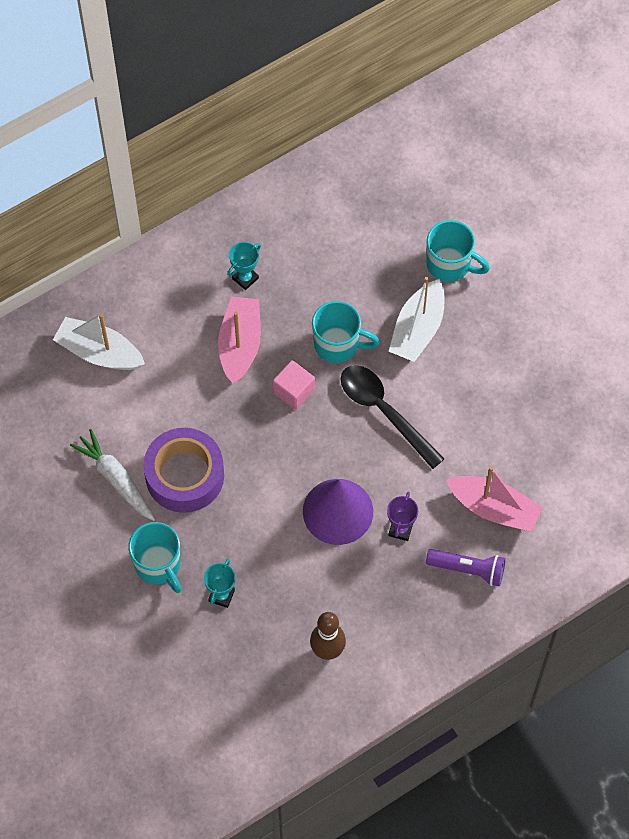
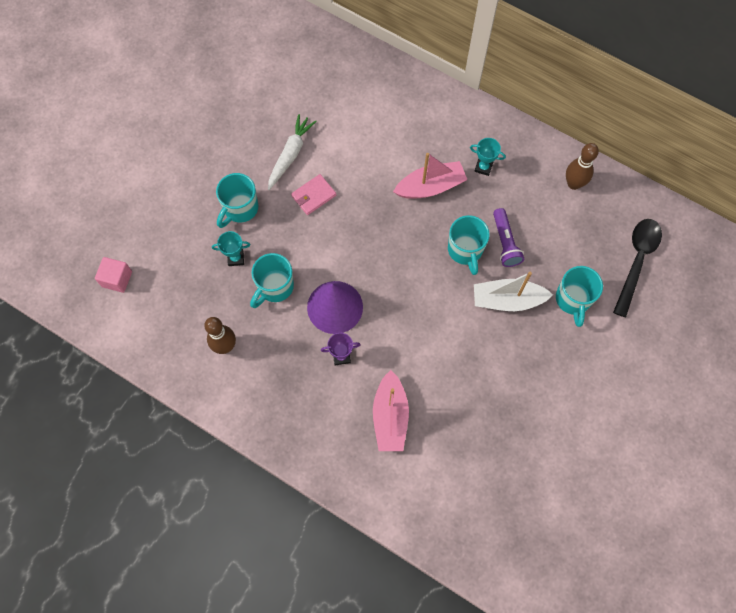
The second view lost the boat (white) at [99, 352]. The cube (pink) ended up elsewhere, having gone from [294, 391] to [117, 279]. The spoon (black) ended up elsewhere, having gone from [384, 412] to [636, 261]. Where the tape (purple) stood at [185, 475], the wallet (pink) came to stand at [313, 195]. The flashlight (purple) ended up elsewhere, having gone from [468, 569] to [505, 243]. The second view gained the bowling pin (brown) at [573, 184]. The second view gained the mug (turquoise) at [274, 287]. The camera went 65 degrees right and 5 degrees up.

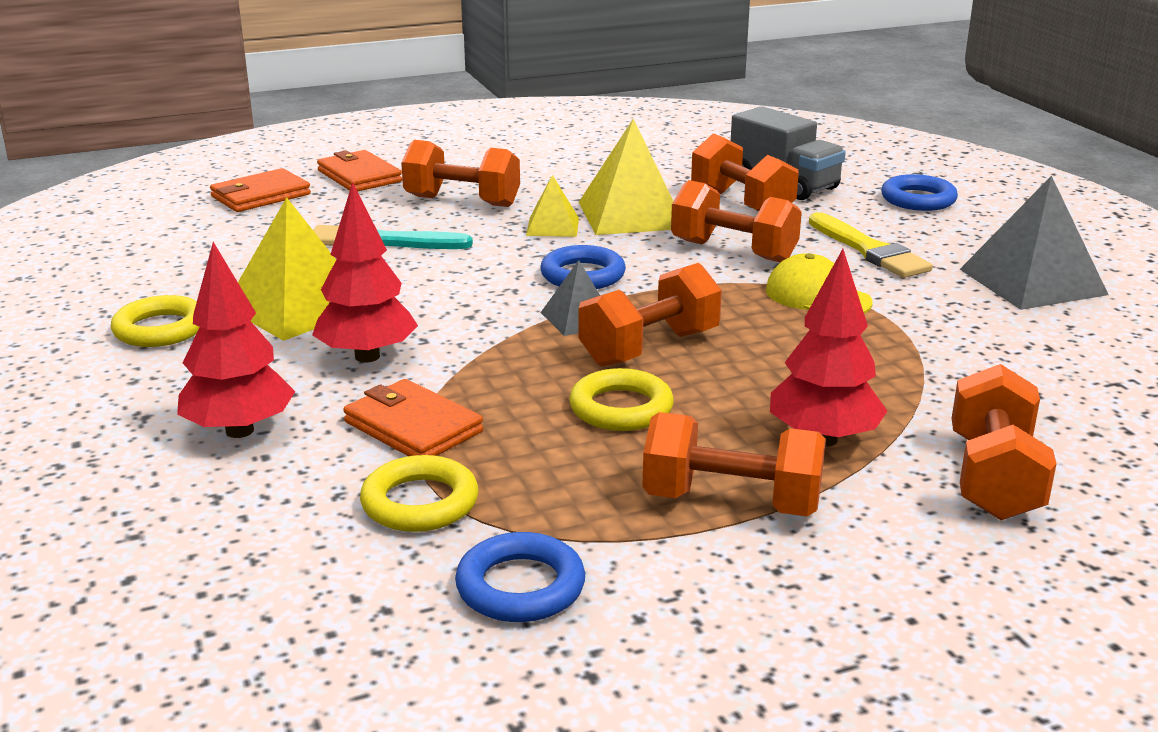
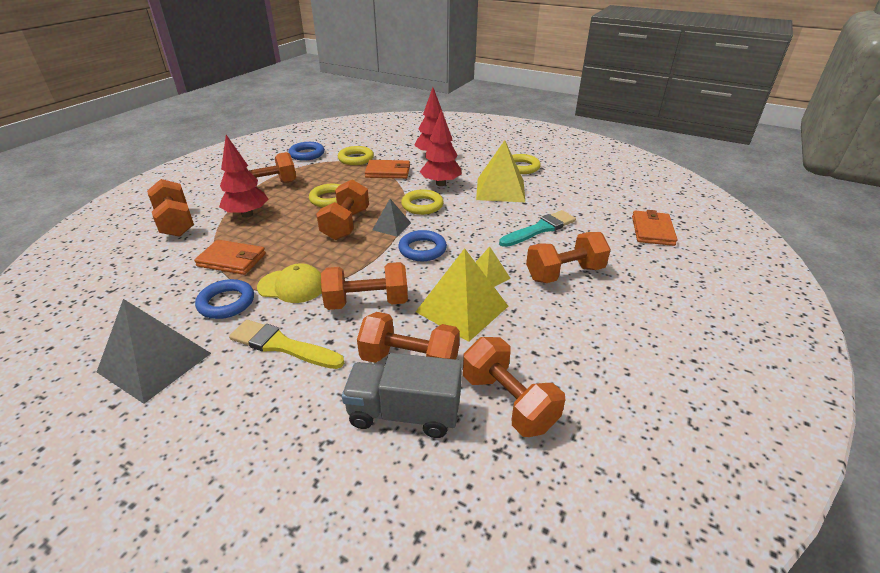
The wallet (orange) ended up elsewhere, having gone from [359, 176] to [232, 260]. The ring (blue) ended up elsewhere, having gone from [918, 199] to [226, 303]. The second view gained the ring (yellow) at [422, 205]. The second view gained the dumbbell (orange) at [508, 402]. The camera went 140 degrees right and 10 degrees up.

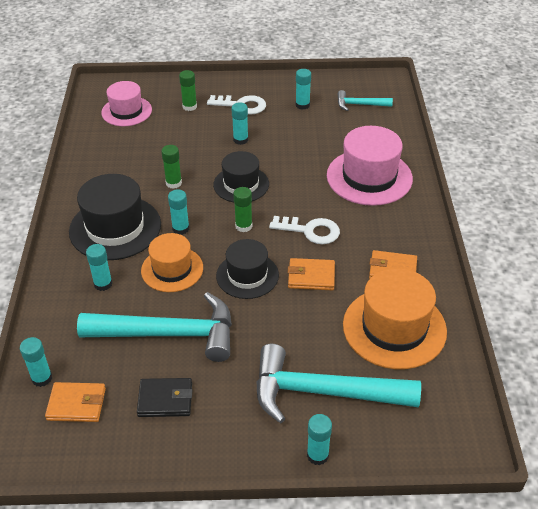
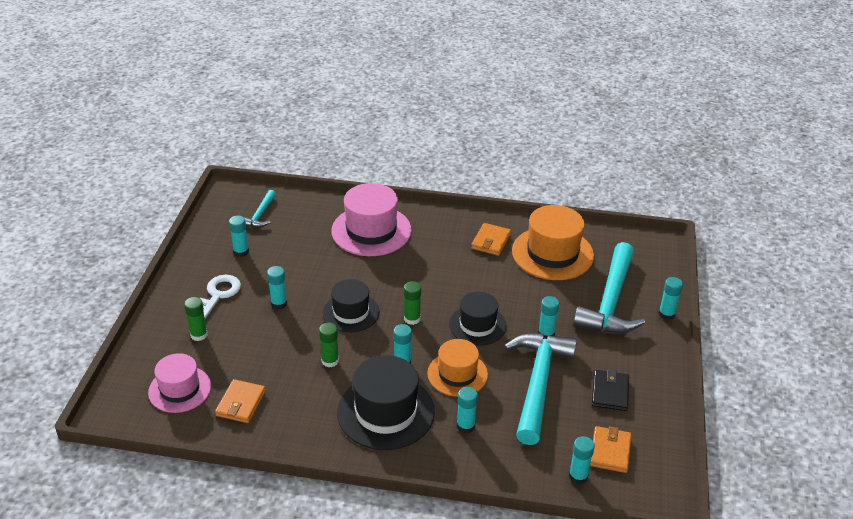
The second view lost the key (white) at [310, 231]. The wallet (orange) ended up elsewhere, having gone from [311, 276] to [241, 403]. The second view gained the glue stick (turquoise) at [546, 334]. The camera went 80 degrees left and 5 degrees down.

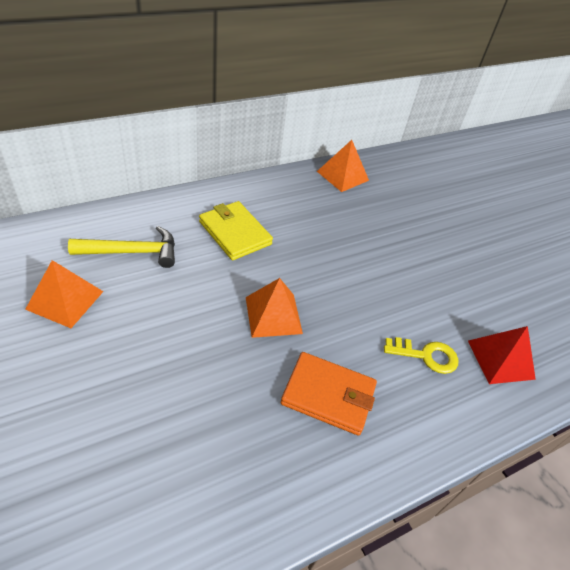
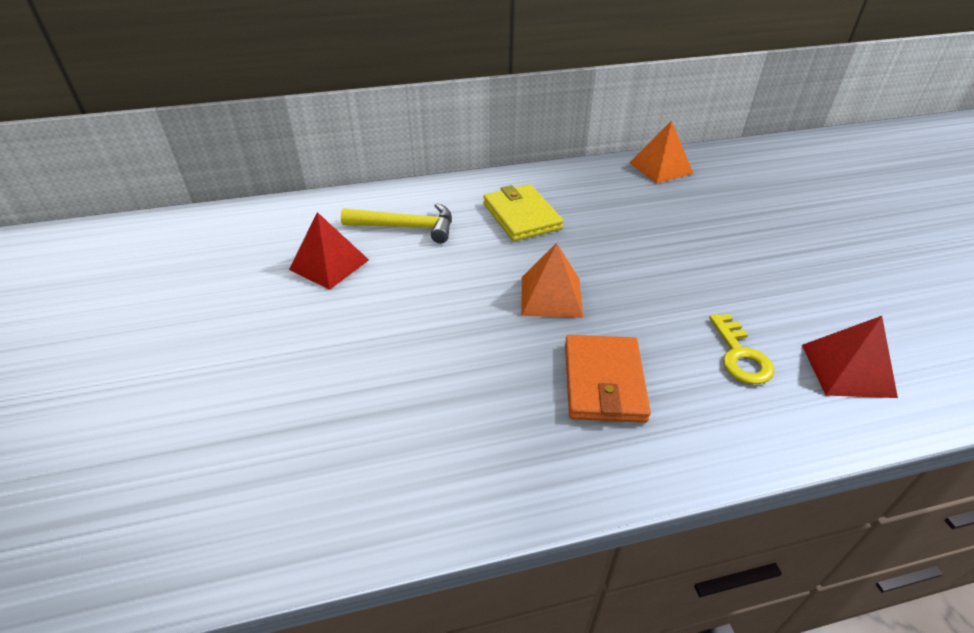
What was the pyramid (orange) at [65, 300] turned into the pyramid (red) at [329, 264]. The key (yellow) at [426, 356] ended up facing another way, 60 degrees clockwise from before. The wallet (orange) at [328, 395] ended up facing another way, 60 degrees clockwise from before. The camera went 20 degrees right and 5 degrees down.

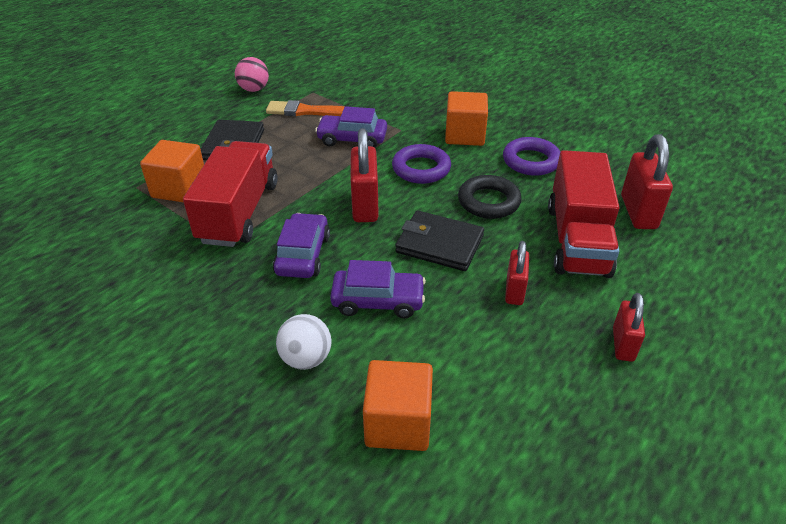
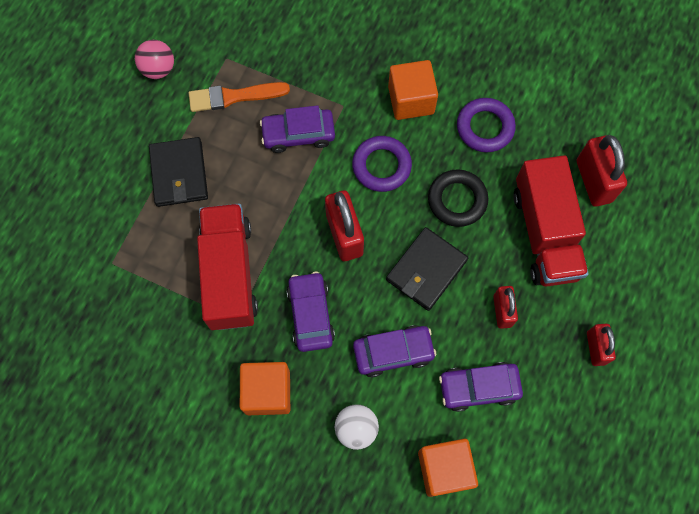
The cube (orange) ended up elsewhere, having gone from [179, 189] to [267, 392]. The wallet (black) at [439, 244] ended up facing another way, 60 degrees counterclockwise from before. The second view gained the car (purple) at [478, 387]. The camera went 15 degrees left and 30 degrees up.

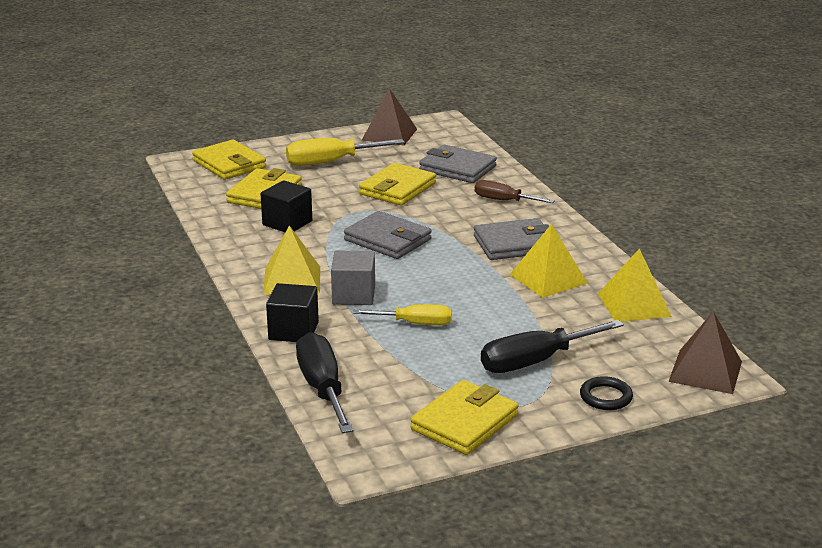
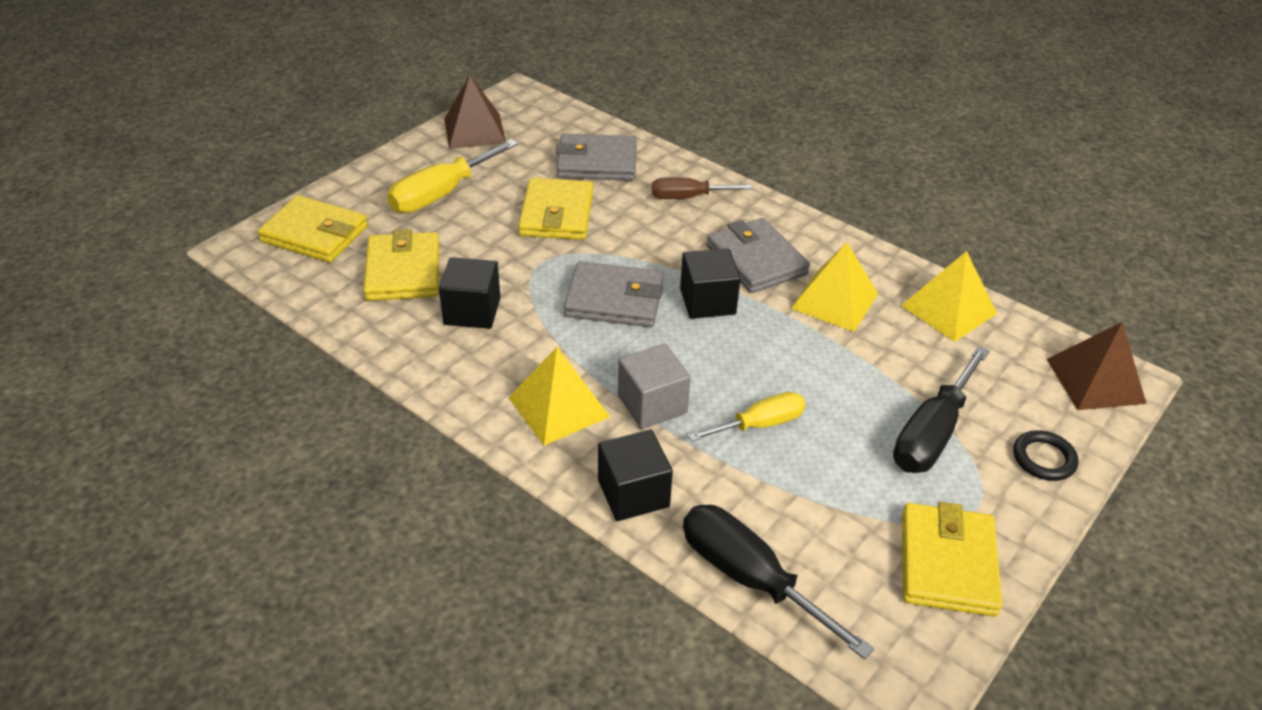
The wallet (grey) at [514, 244] ended up facing another way, 75 degrees counterclockwise from before. The second view gained the cube (black) at [707, 301]. The camera went 30 degrees left and 15 degrees up.

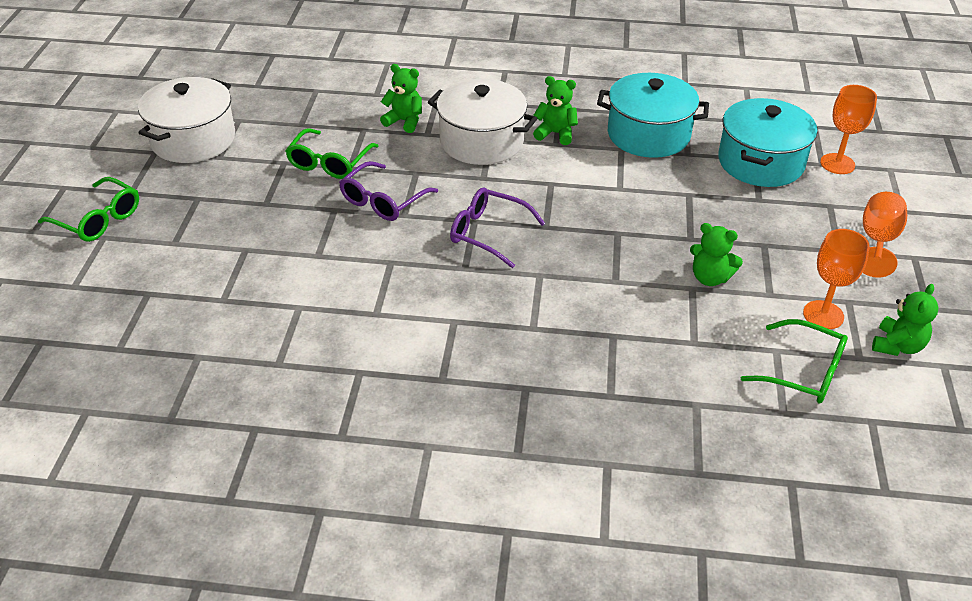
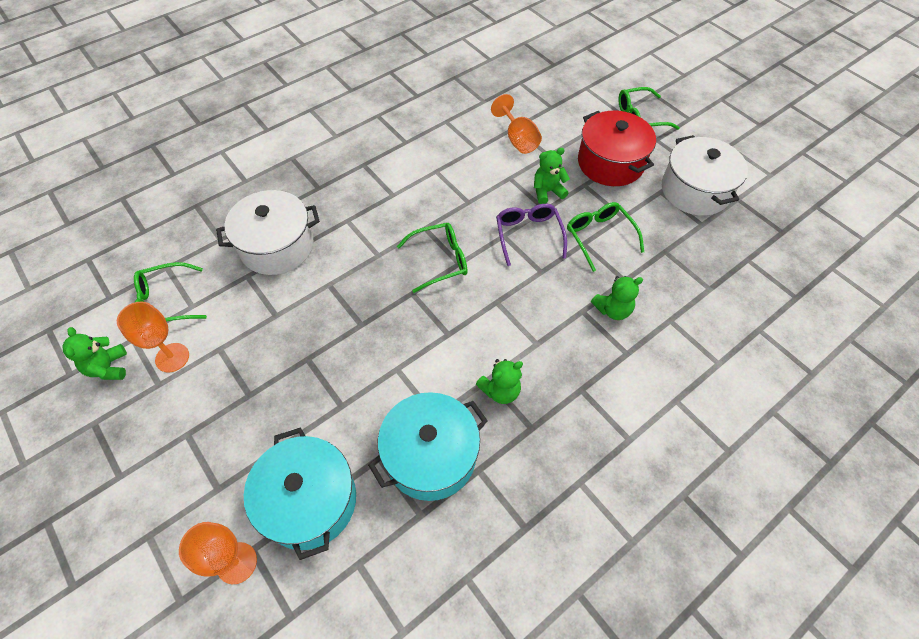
The pot (white) ended up elsewhere, having gone from [481, 141] to [277, 246]. What was the glasses (purple) at [488, 233] turned into the glasses (green) at [440, 260]. The goblet (orange) ended up elsewhere, having gone from [877, 241] to [518, 139]. The teddy bear (green) ended up elsewhere, having gone from [710, 278] to [547, 192]. The second view gained the pot (red) at [610, 163]. The camera went 135 degrees right and 15 degrees up.

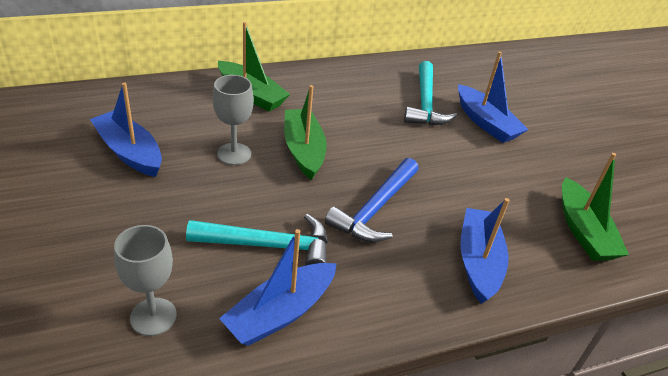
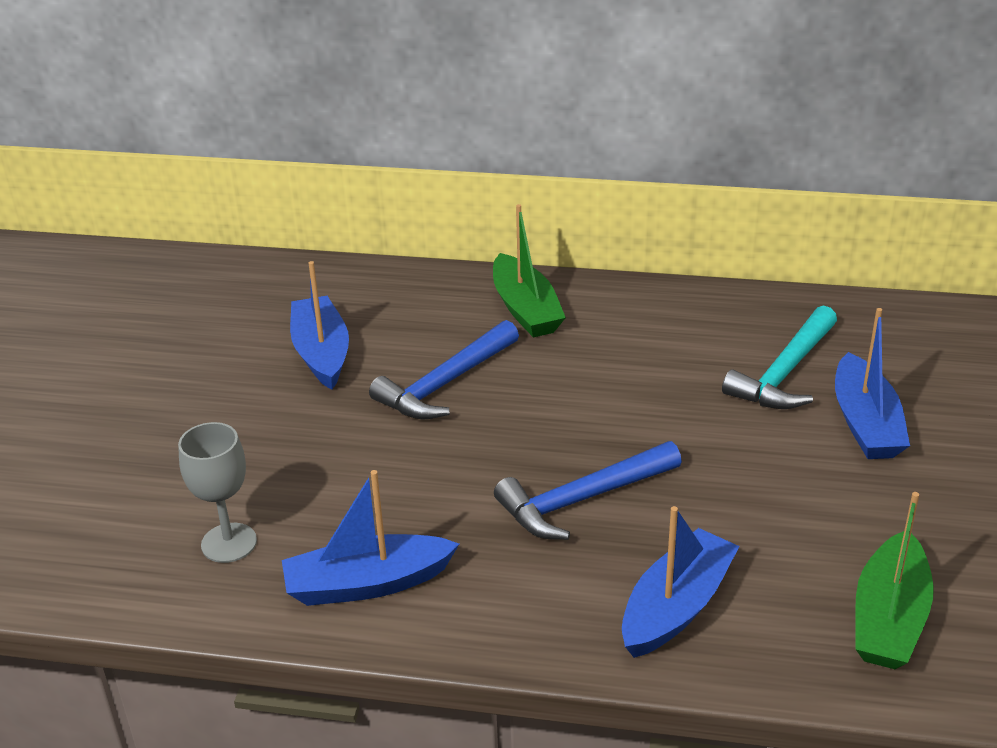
Where the goblet (grey) stood at [234, 154], the hammer (blue) came to stand at [446, 383]. The second view lost the boat (green) at [303, 150]. The second view lost the hammer (turquoise) at [268, 245]. The camera went 35 degrees right and 5 degrees down.

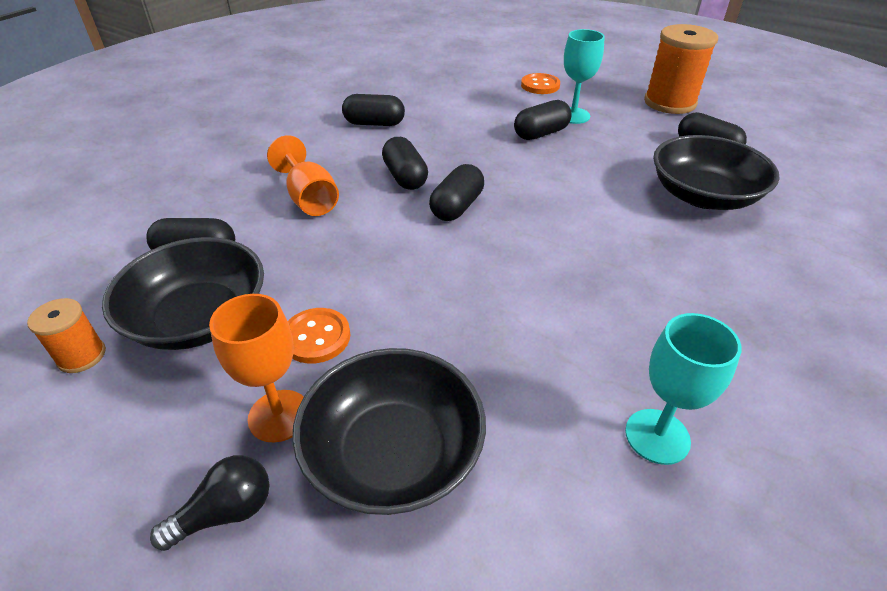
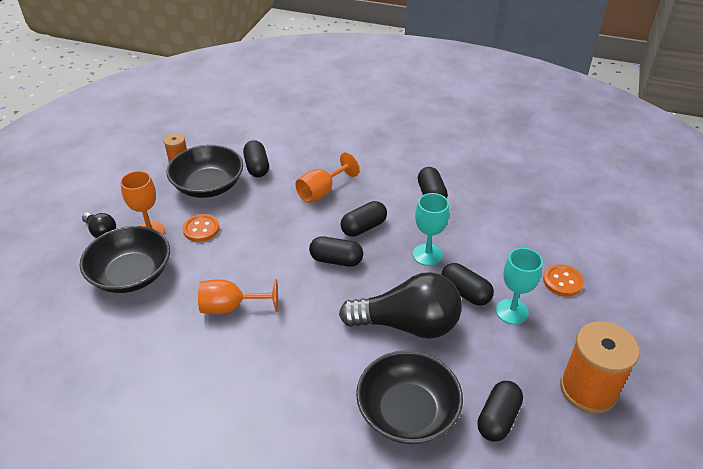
The goblet (turquoise) ended up elsewhere, having gone from [657, 436] to [427, 255]. The second view gained the light bulb (black) at [407, 324]. The second view gained the goblet (orange) at [231, 307]. The camera went 75 degrees right and 0 degrees up.

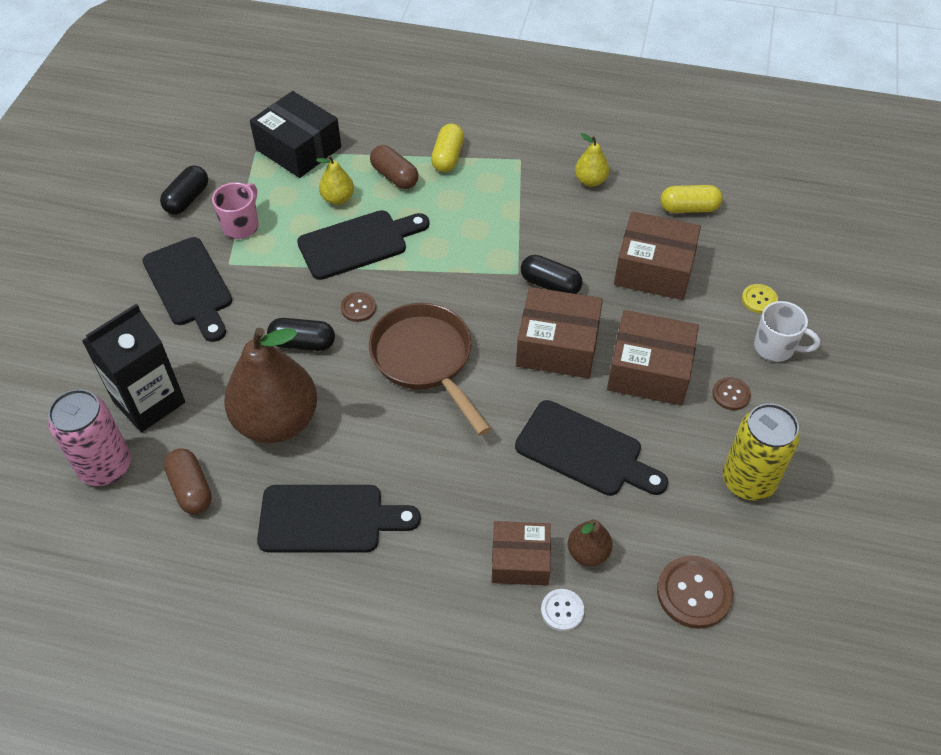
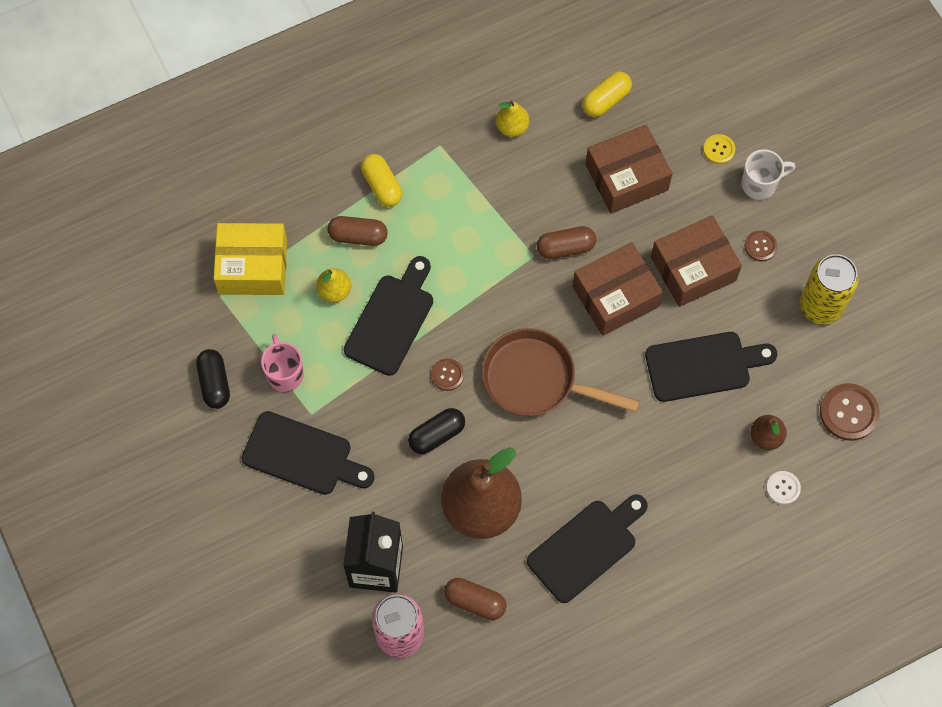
What was the box (black) at [298, 148] turned into the box (yellow) at [253, 267]. What was the capsule (black) at [550, 284] turned into the capsule (brown) at [565, 248]. The second view lost the box (brown) at [520, 560]. The camera went 40 degrees left and 15 degrees up.

